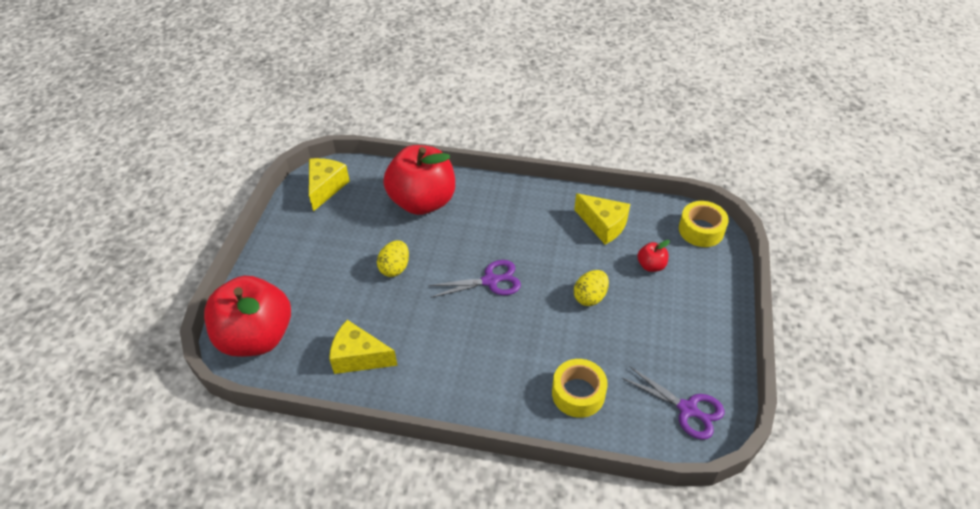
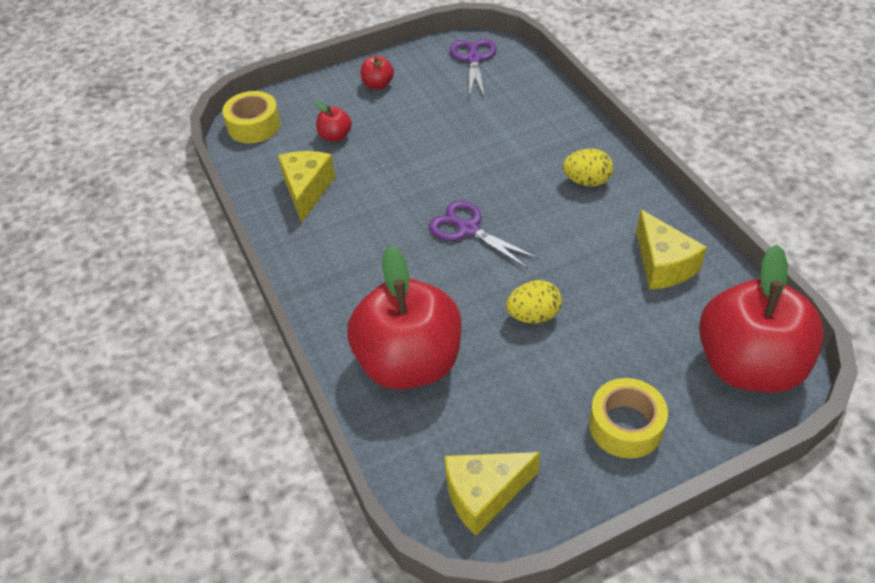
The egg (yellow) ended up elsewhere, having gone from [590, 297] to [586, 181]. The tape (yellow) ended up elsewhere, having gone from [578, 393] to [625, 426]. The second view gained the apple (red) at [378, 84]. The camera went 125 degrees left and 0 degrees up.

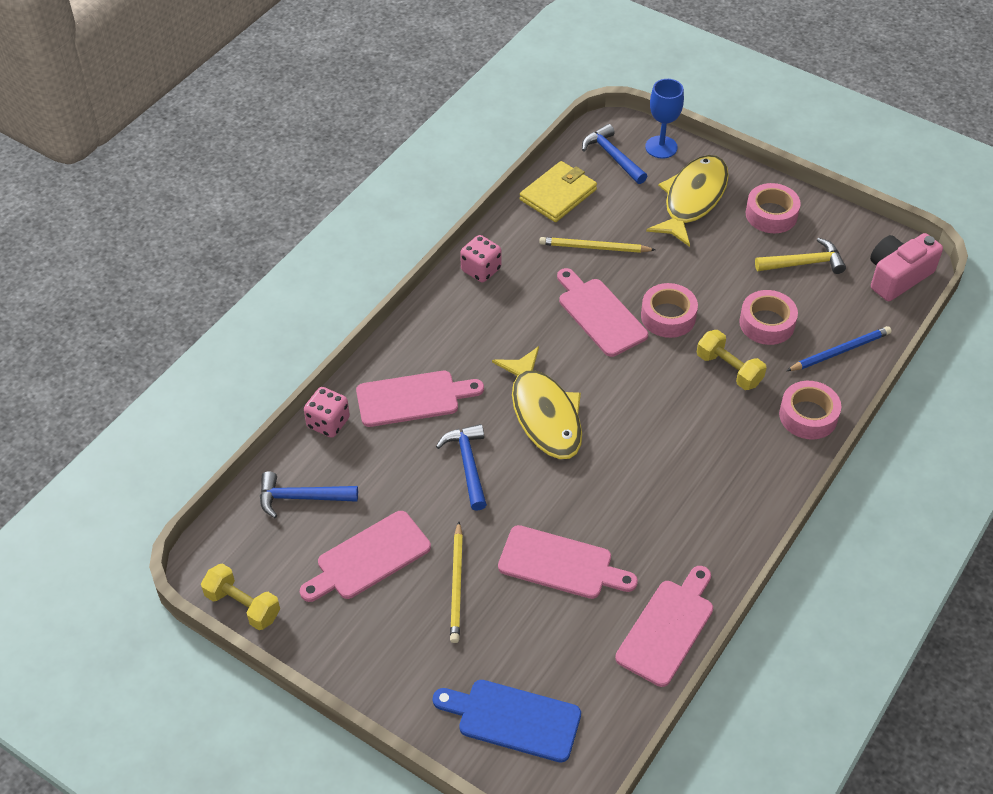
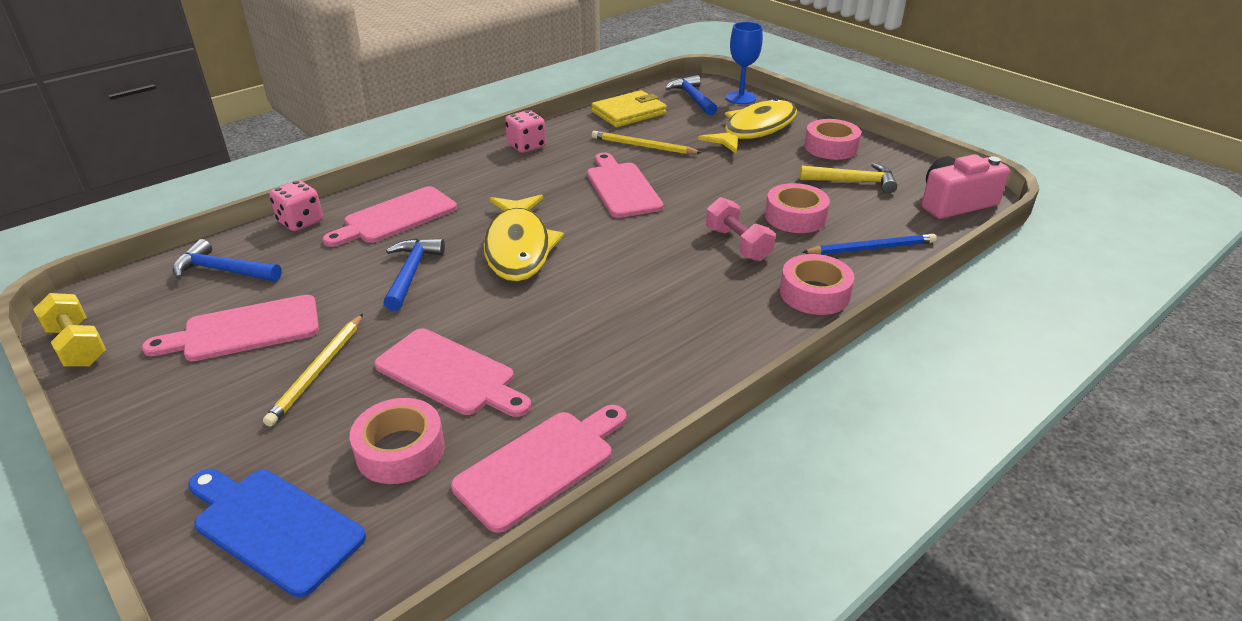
The tape (pink) ended up elsewhere, having gone from [668, 316] to [400, 450]. What was the dumbbell (yellow) at [729, 370] turned into the dumbbell (pink) at [737, 244]. The cutting board (pink) at [413, 398] ended up facing another way, 135 degrees clockwise from before. The camera went 15 degrees right and 15 degrees down.

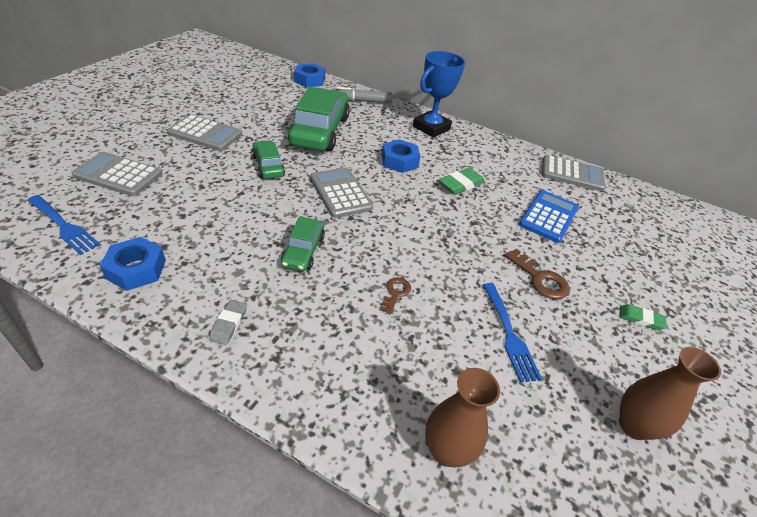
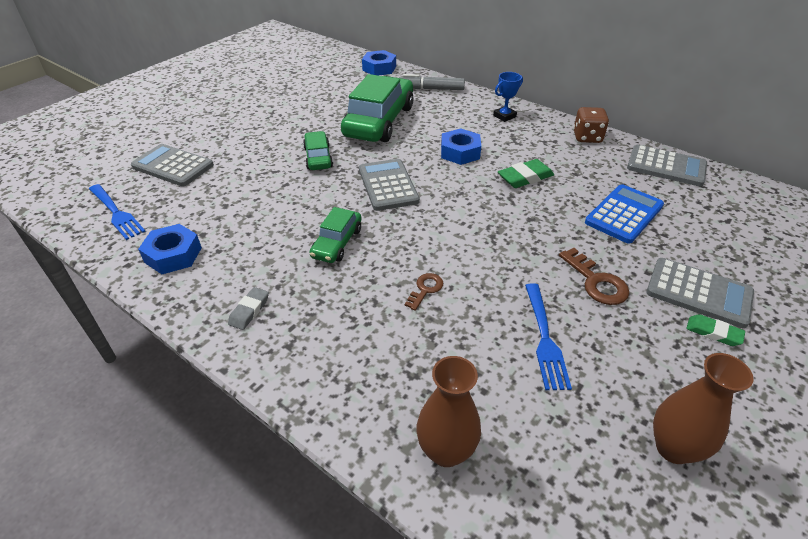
The size of the trophy (blue) at [431, 128] changed by a factor of 0.54. The calculator (grey) ended up elsewhere, having gone from [205, 134] to [698, 293]. The second view gained the dice (brown) at [587, 137]. The camera went 15 degrees right and 0 degrees up.

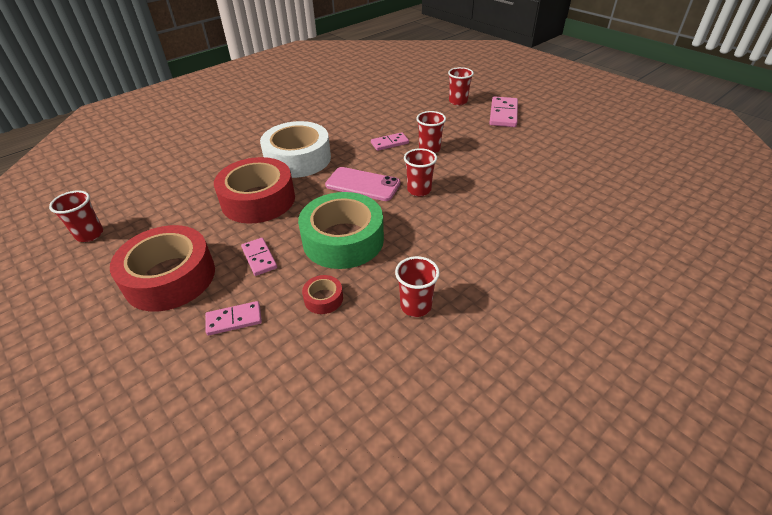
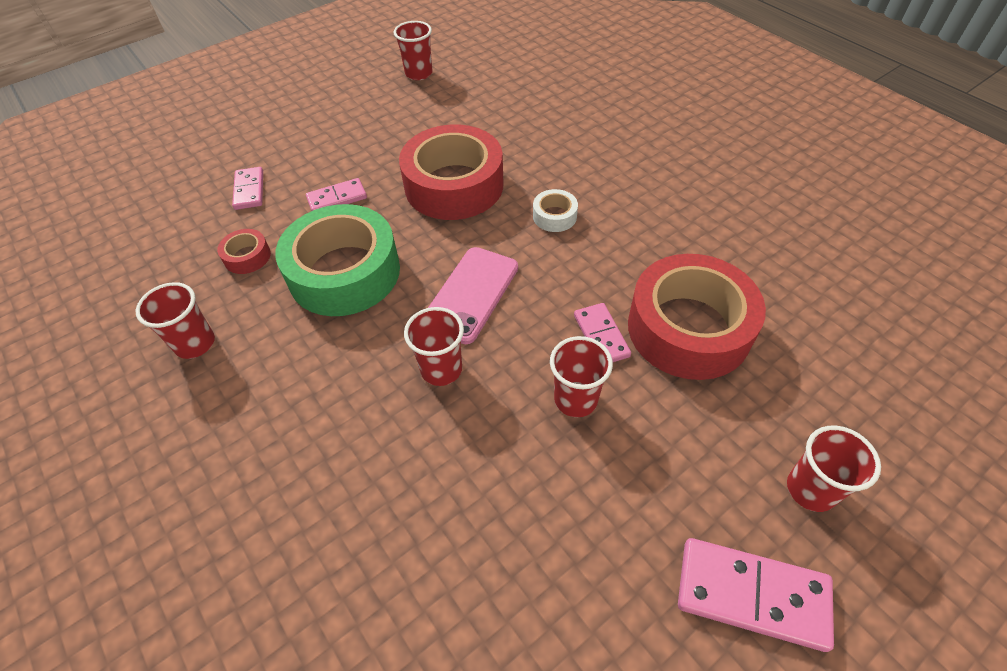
The size of the tape (white) at [298, 159] changed by a factor of 0.42. The tape (red) ended up elsewhere, having gone from [170, 277] to [688, 328]. The camera went 95 degrees right and 10 degrees up.

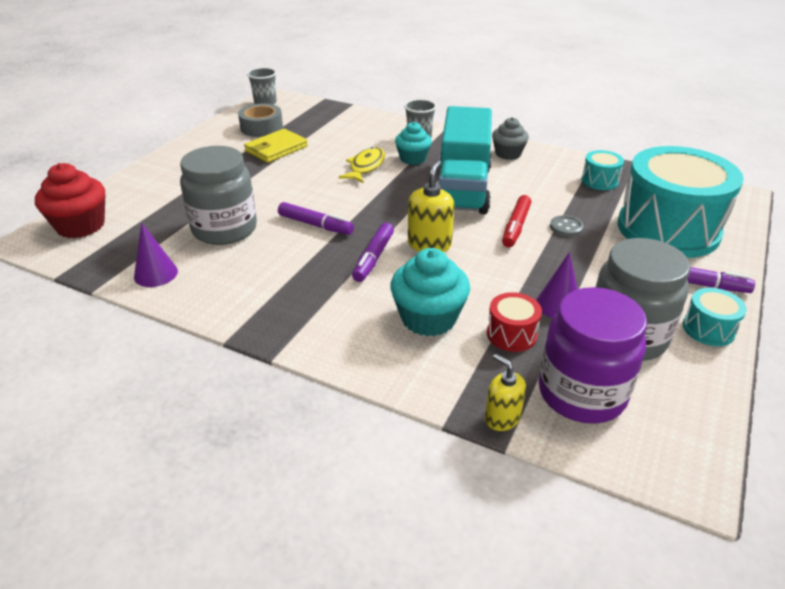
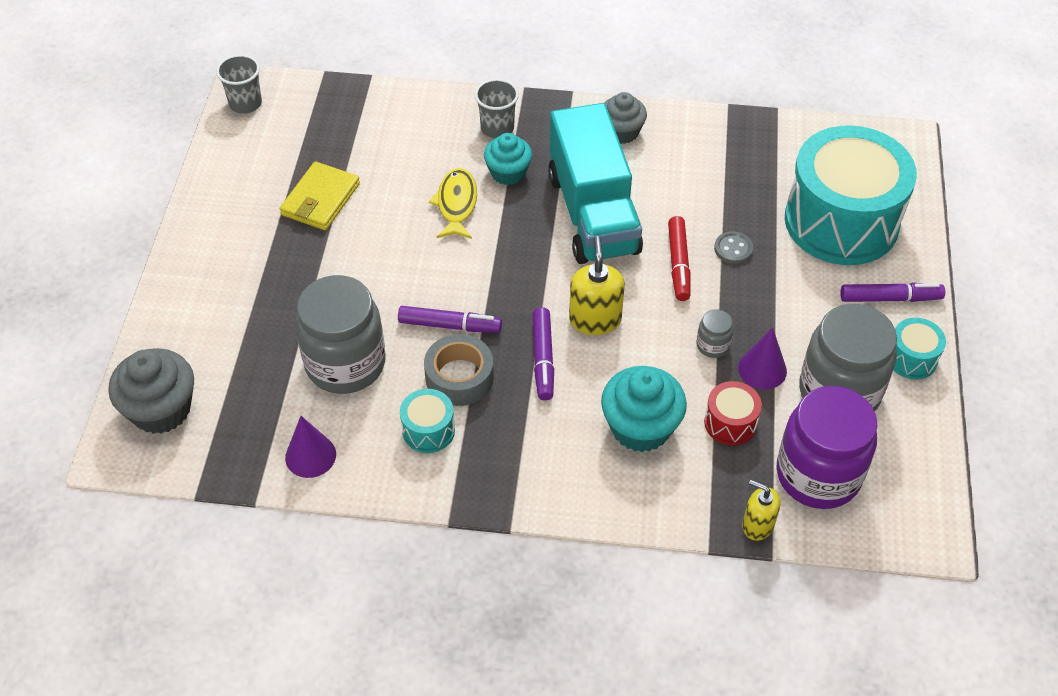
The tape (grey) ended up elsewhere, having gone from [261, 127] to [459, 377]. The drum (turquoise) ended up elsewhere, having gone from [599, 181] to [428, 430]. What was the cupcake (red) at [80, 226] turned into the cupcake (grey) at [161, 409]. The second view gained the jar (grey) at [712, 345]. The camera went 20 degrees left and 15 degrees up.

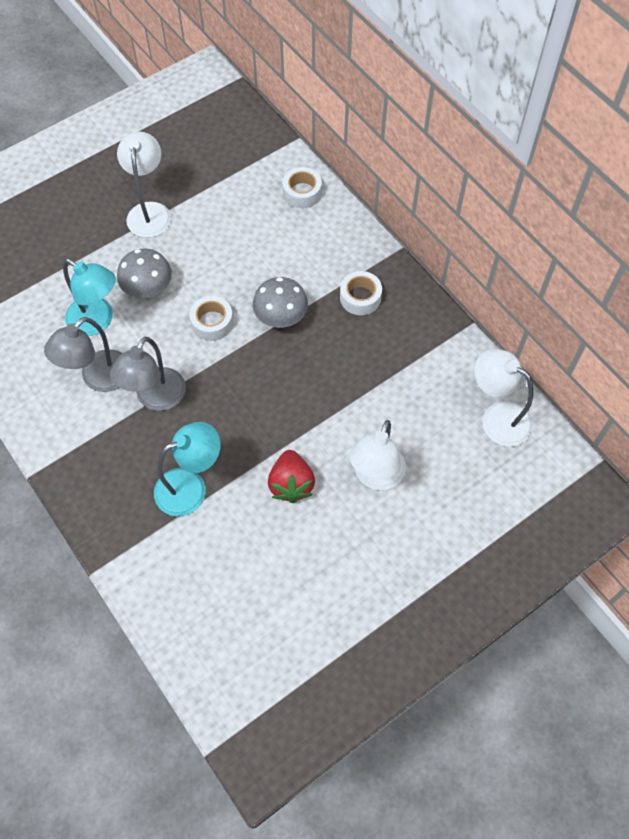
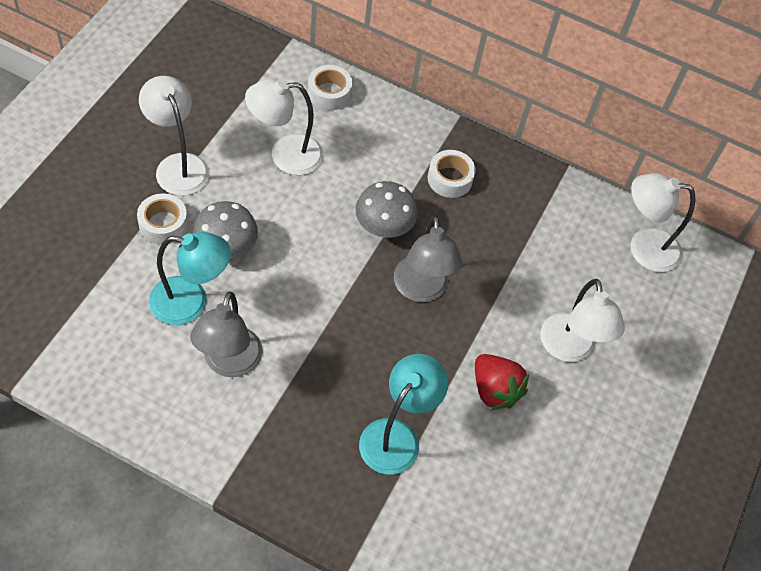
The tape (white) ended up elsewhere, having gone from [212, 322] to [163, 224]. The lamp (grey) ended up elsewhere, having gone from [155, 398] to [421, 290]. The second view gained the lamp (white) at [285, 155]. The camera went 35 degrees left and 5 degrees down.

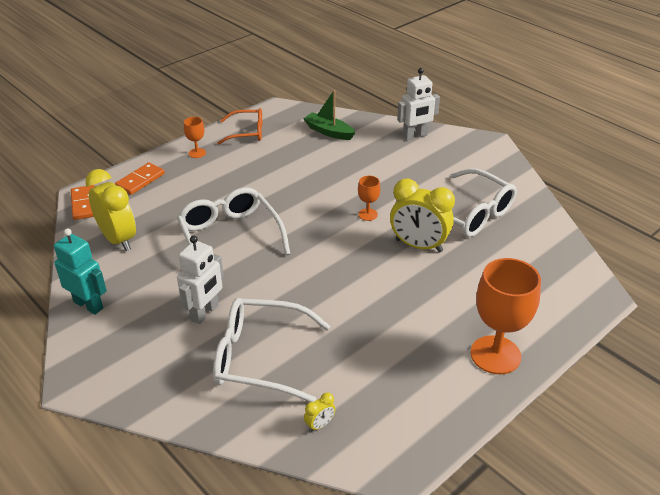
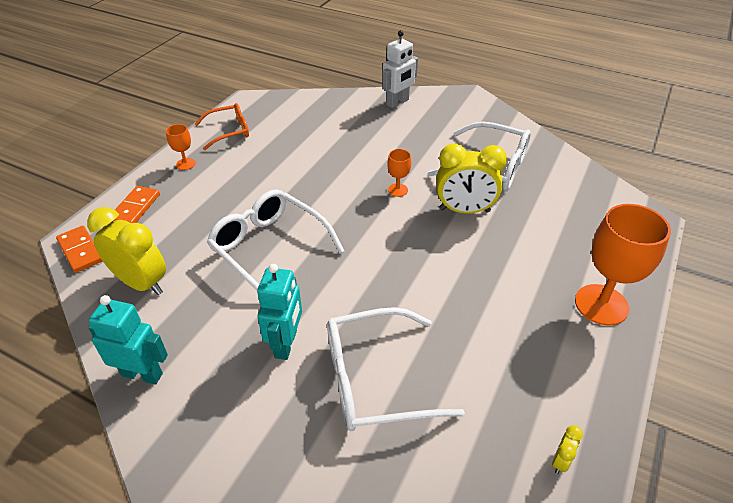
The second view lost the boat (green) at [329, 132]. What was the robot (white) at [205, 313] turned into the robot (turquoise) at [286, 344]. The clock (yellow) ended up elsewhere, having gone from [320, 425] to [561, 461]. The camera went 20 degrees left and 5 degrees up.

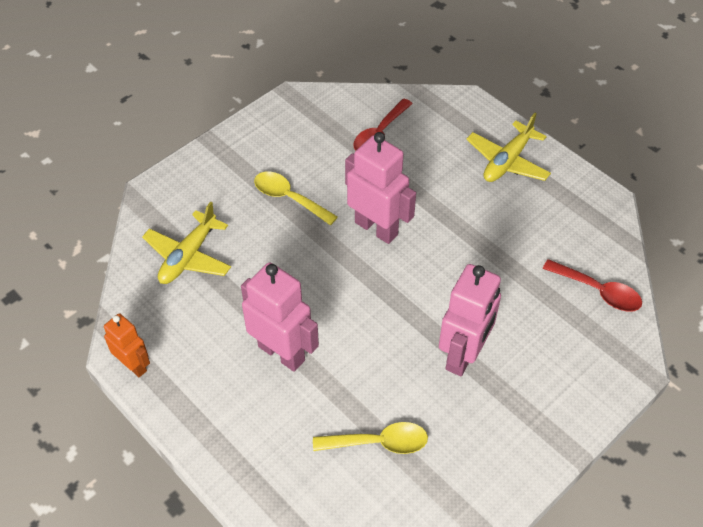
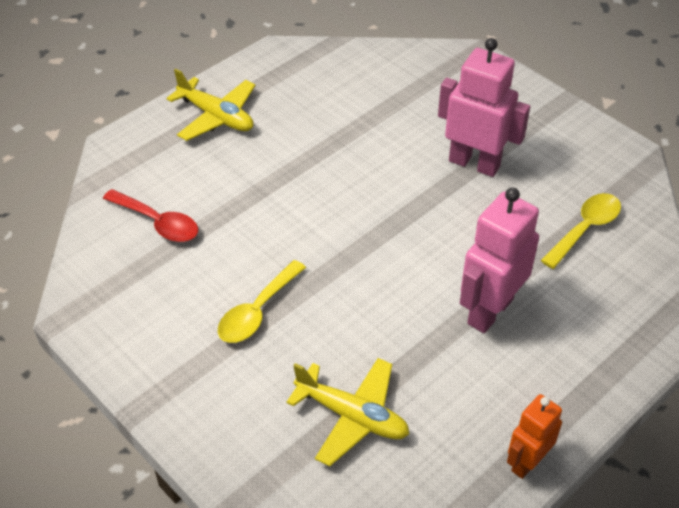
The second view lost the robot (pink) at [376, 228]. The second view lost the spoon (red) at [598, 291]. The spoon (yellow) at [379, 442] ended up facing another way, 45 degrees clockwise from before. The camera went 90 degrees left and 5 degrees down.

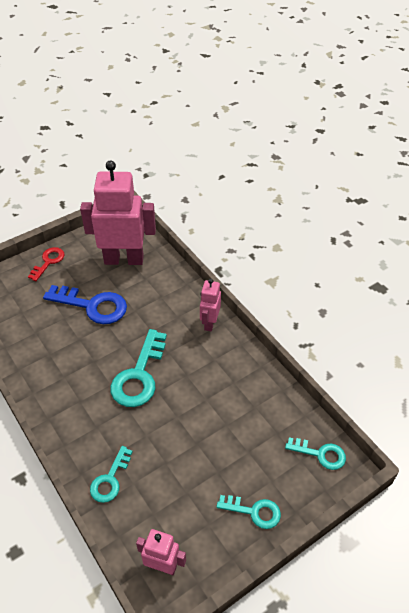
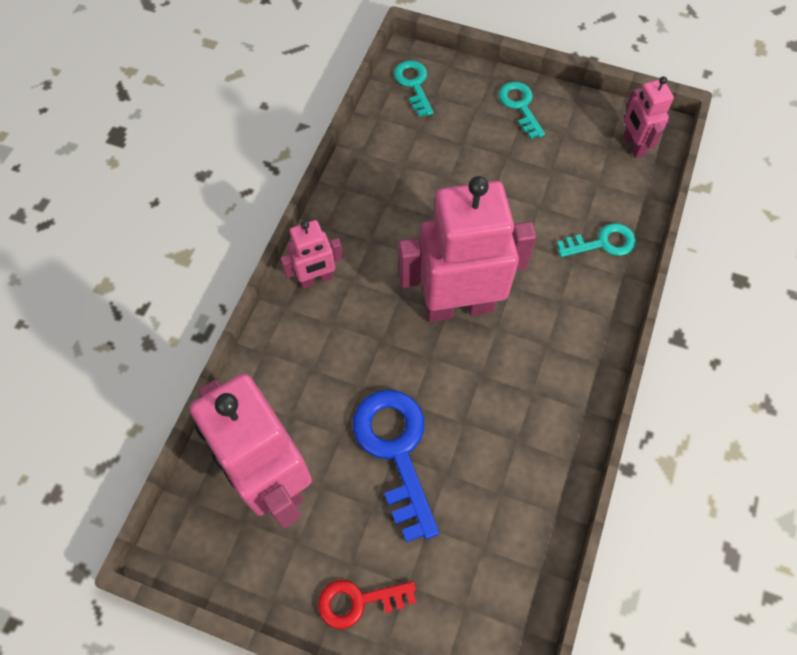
Where the key (turquoise) stood at [139, 375], the robot (pink) came to stand at [458, 305]. The camera went 125 degrees left and 15 degrees up.

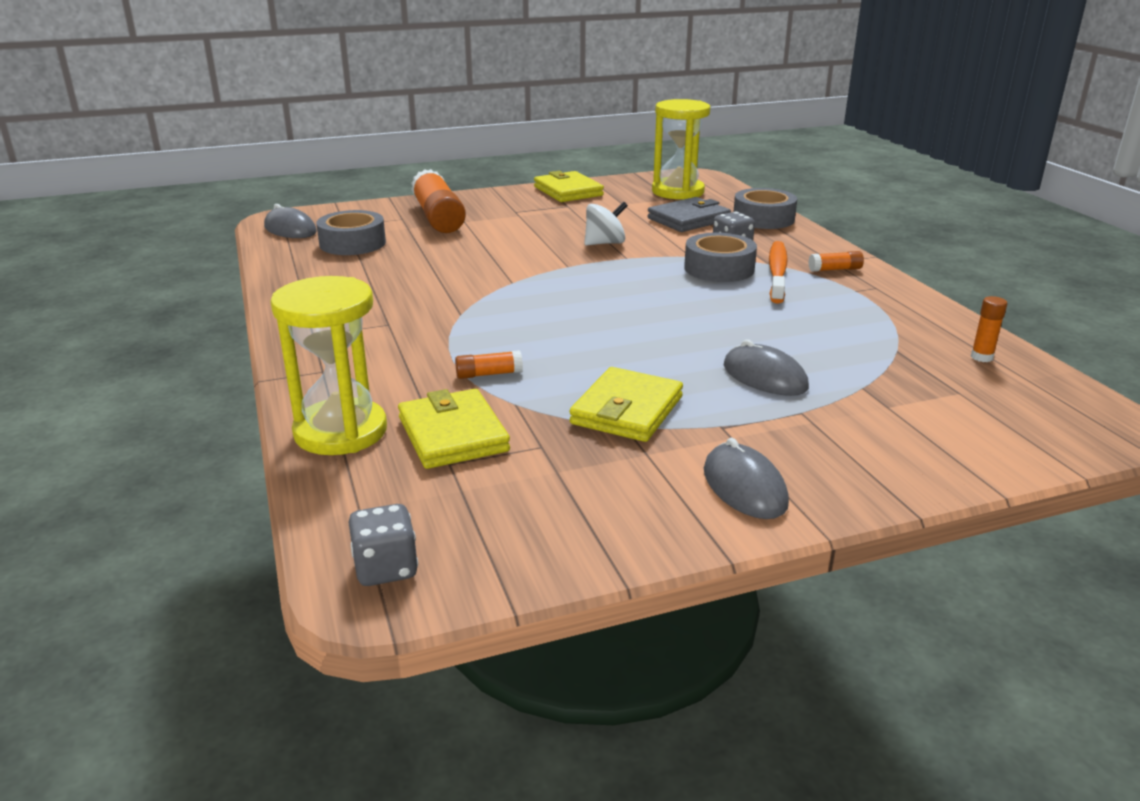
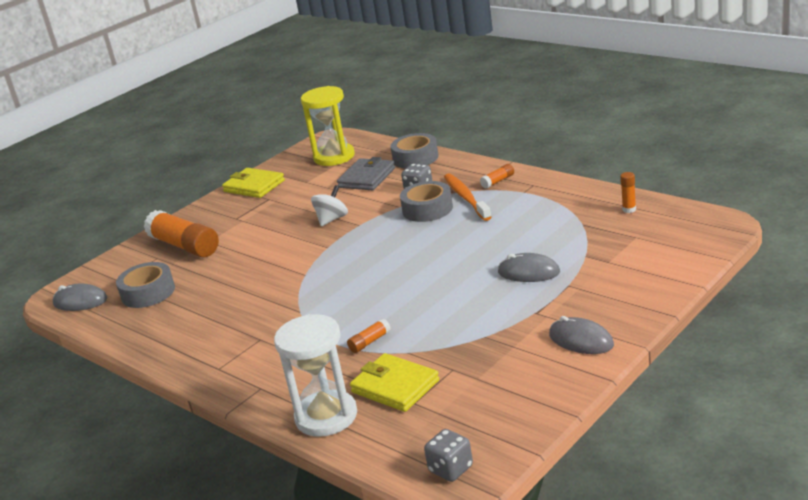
What was the hourglass (yellow) at [340, 431] turned into the hourglass (white) at [326, 416]. The second view lost the wallet (yellow) at [627, 410]. The camera went 25 degrees left and 0 degrees up.

